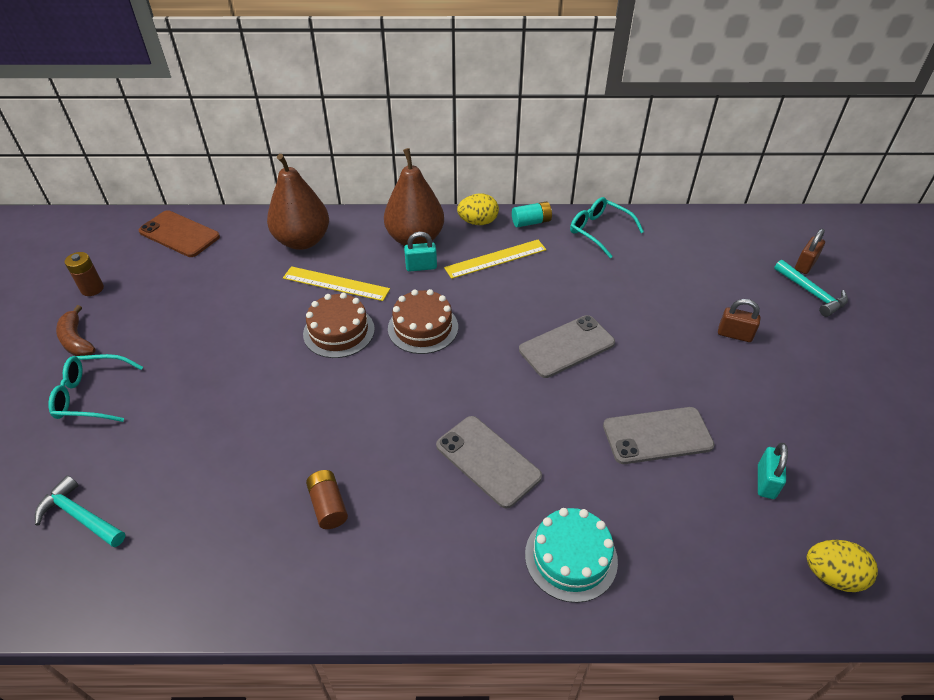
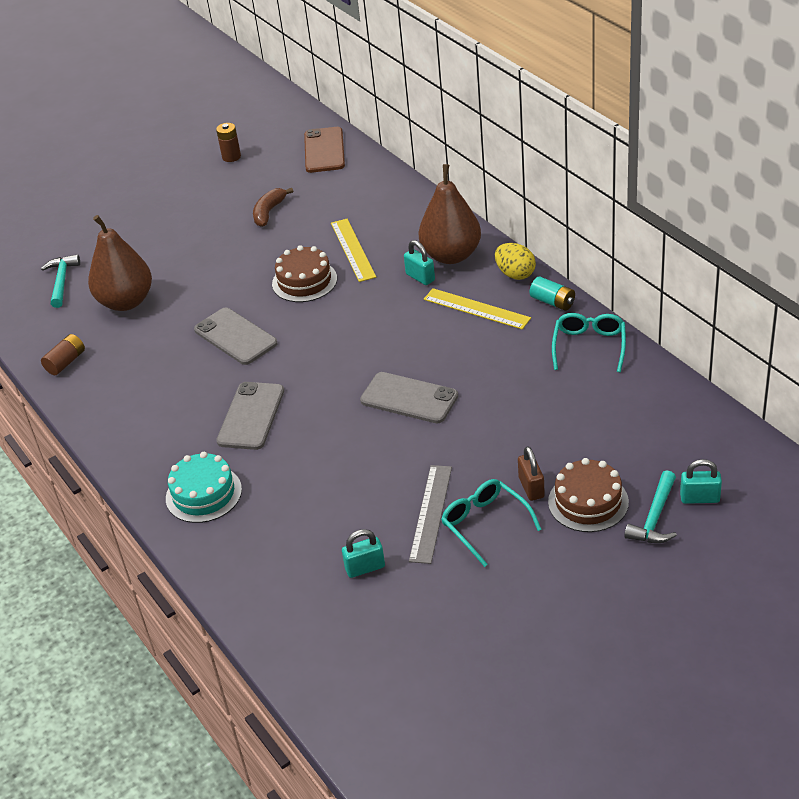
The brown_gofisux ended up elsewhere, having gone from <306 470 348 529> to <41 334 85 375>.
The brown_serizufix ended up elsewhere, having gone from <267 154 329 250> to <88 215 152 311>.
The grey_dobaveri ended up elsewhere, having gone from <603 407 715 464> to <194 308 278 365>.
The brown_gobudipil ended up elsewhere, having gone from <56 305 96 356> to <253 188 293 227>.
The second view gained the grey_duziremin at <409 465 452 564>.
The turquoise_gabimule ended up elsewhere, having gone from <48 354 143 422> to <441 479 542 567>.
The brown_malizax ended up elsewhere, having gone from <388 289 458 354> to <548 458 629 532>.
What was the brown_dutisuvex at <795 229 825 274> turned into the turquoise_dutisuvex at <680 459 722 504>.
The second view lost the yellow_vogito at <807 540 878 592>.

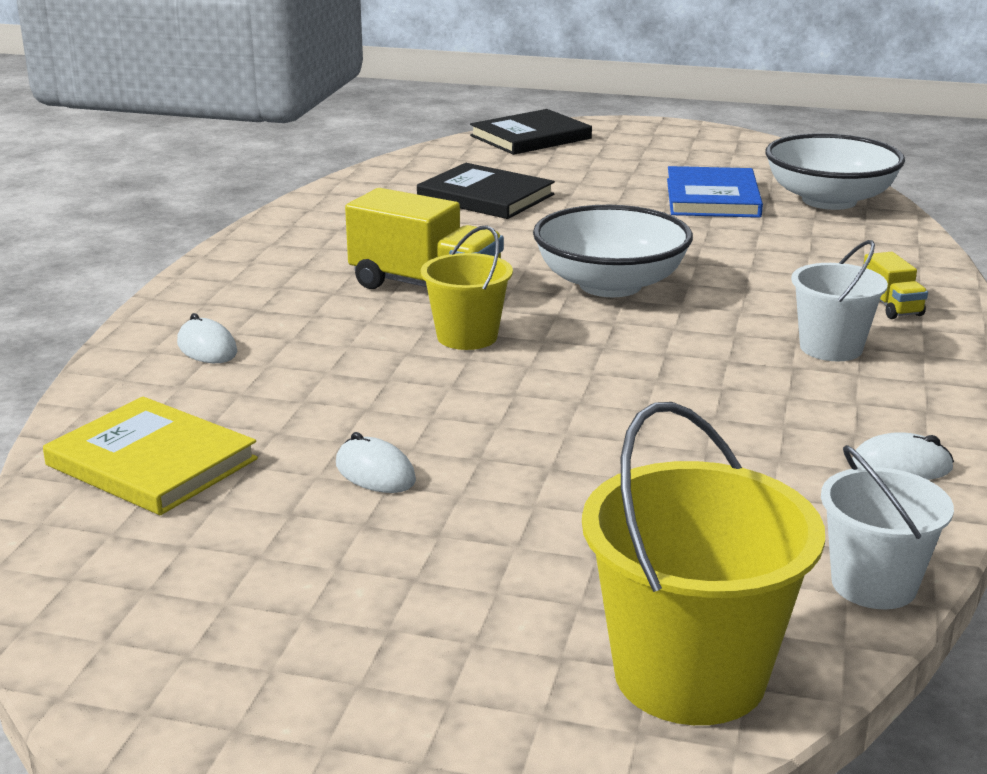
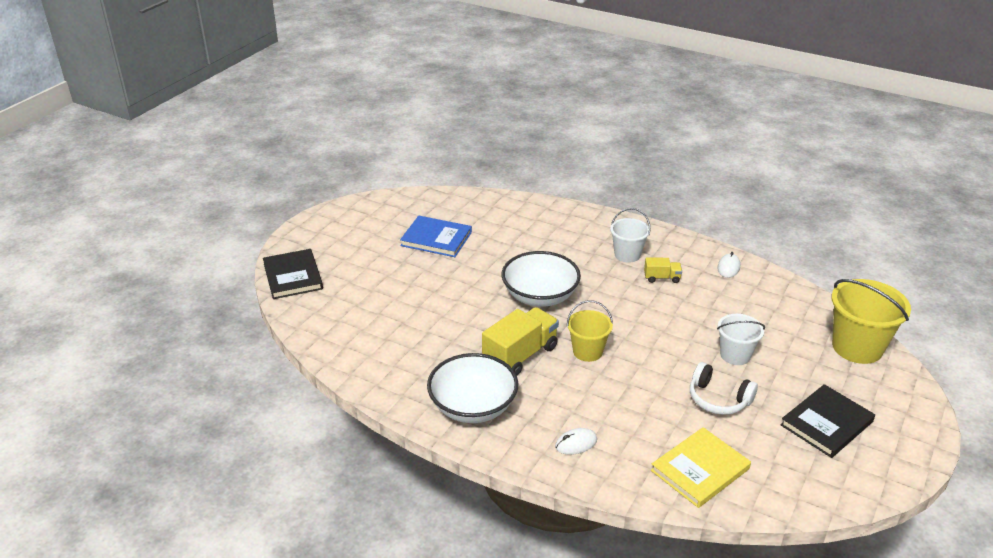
The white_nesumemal ended up elsewhere, having gone from <765 133 905 210> to <427 353 518 423>.
The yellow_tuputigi ended up elsewhere, having gone from <864 252 928 319> to <644 257 682 283>.
Where the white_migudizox stood at <336 432 416 493>, the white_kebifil came to stand at <690 362 758 415>.
The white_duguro ended up elsewhere, having gone from <821 445 954 609> to <717 314 765 365>.
The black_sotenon ended up elsewhere, having gone from <417 163 555 219> to <780 384 875 458>.

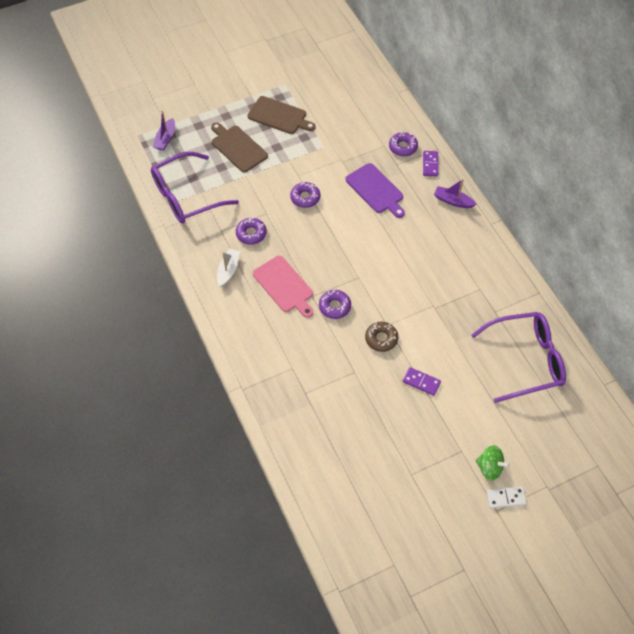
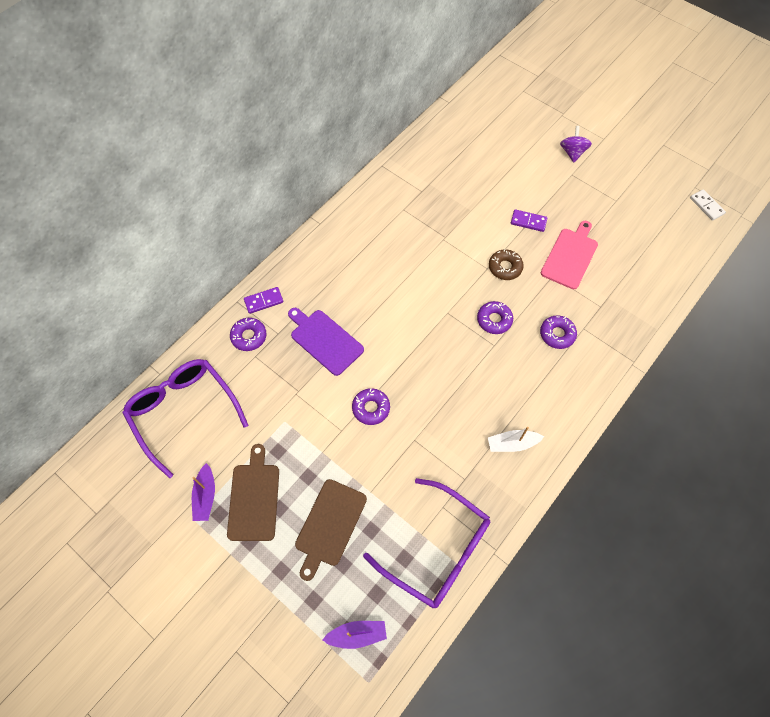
The purple_gabimule ended up elsewhere, having gone from <471 312 566 403> to <122 359 248 478>.
The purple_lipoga ended up elsewhere, having gone from <434 179 477 208> to <192 463 215 521>.
The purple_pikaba at <345 163 405 218> ended up facing another way, 75 degrees counterclockwise from before.
The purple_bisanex at <403 367 441 396> ended up facing another way, 75 degrees counterclockwise from before.
The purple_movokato ended up elsewhere, having gone from <236 217 267 245> to <540 315 577 349>.
The pink_pikaba ended up elsewhere, having gone from <253 256 313 318> to <541 221 598 289>.
What was the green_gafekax at <476 445 510 480> turned into the purple_gafekax at <560 126 592 162>.
The white_bisanex ended up elsewhere, having gone from <486 487 527 509> to <690 189 726 221>.

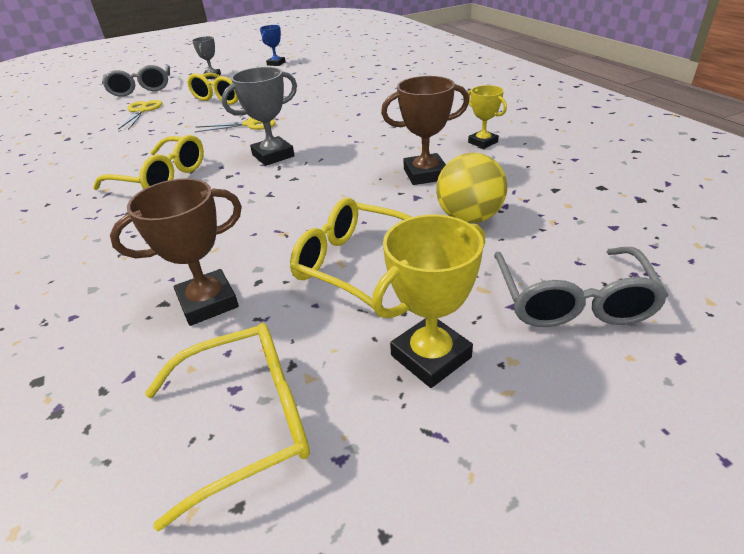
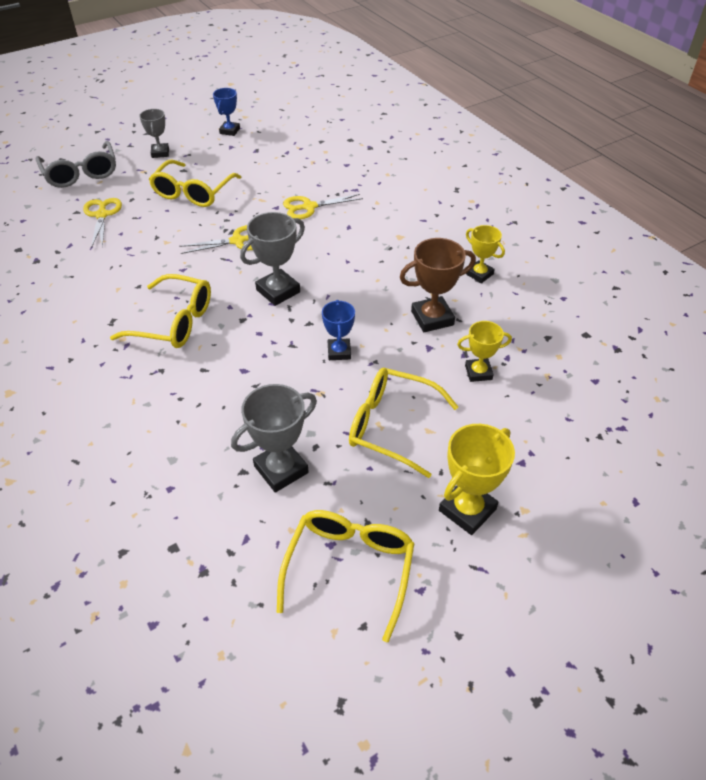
What was the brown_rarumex at <110 178 242 326> turned into the grey_rarumex at <231 384 317 493>.
The yellow_gabimule at <145 323 310 531> ended up facing another way, 45 degrees counterclockwise from before.
The second view gained the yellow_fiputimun at <283 194 363 219>.
The second view gained the blue_rarumex at <322 300 355 360>.
Where the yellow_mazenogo stood at <436 153 507 223>, the yellow_rarumex came to stand at <457 321 512 382>.
The second view lost the grey_gabimule at <494 247 669 327>.

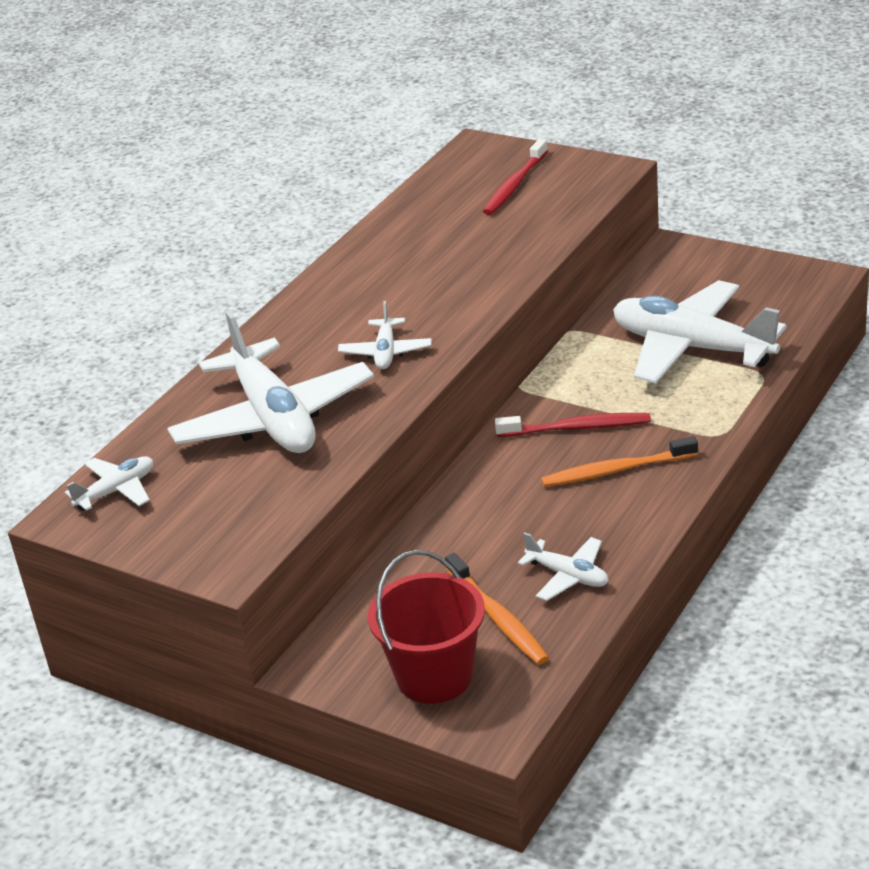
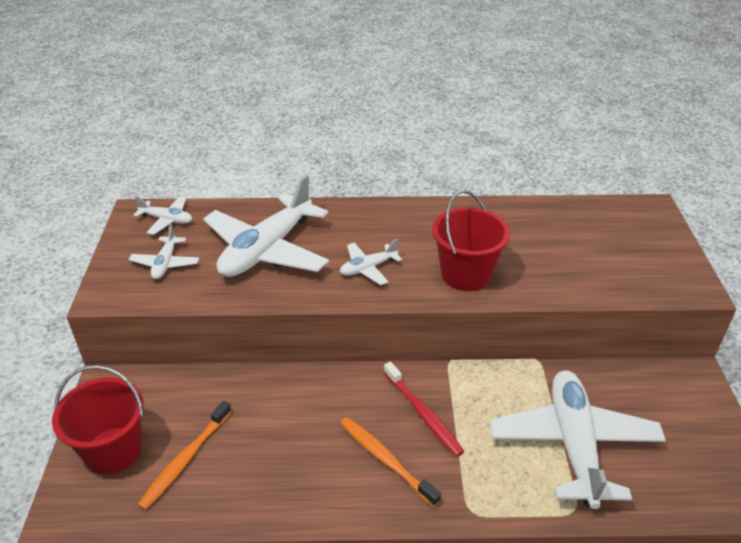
The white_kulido ended up elsewhere, having gone from <518 532 608 601> to <129 224 199 279>.
The second view gained the red_duguro at <432 190 510 291>.
The second view lost the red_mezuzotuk at <483 139 548 215>.

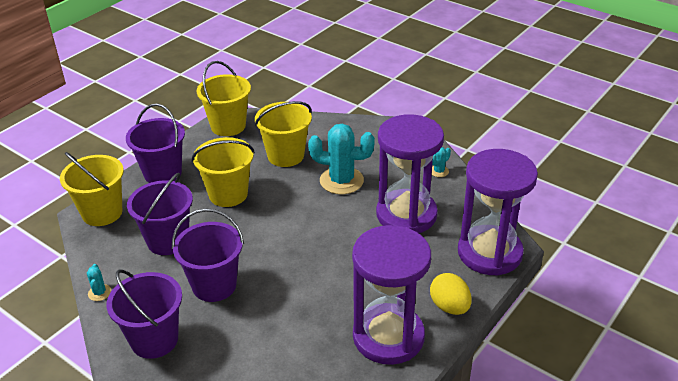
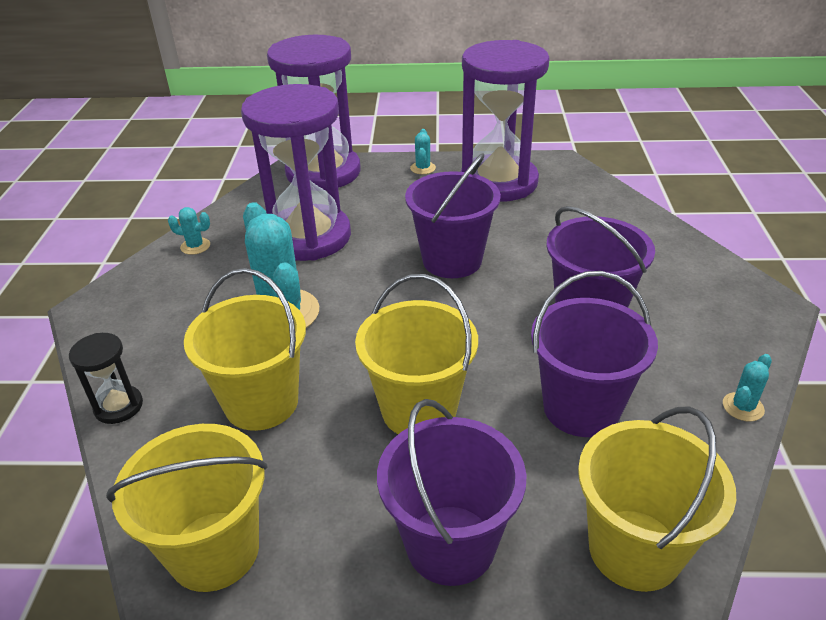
The second view gained the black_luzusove at <69 333 143 424>.
The purple_duguro ended up elsewhere, having gone from <107 269 182 359> to <405 153 501 278>.
Where the yellow_vogito stood at <430 273 472 315>, the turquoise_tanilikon came to stand at <410 129 436 174>.

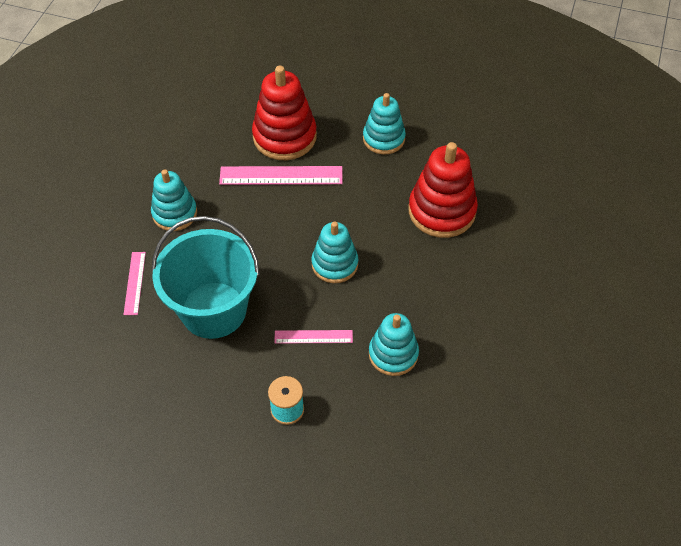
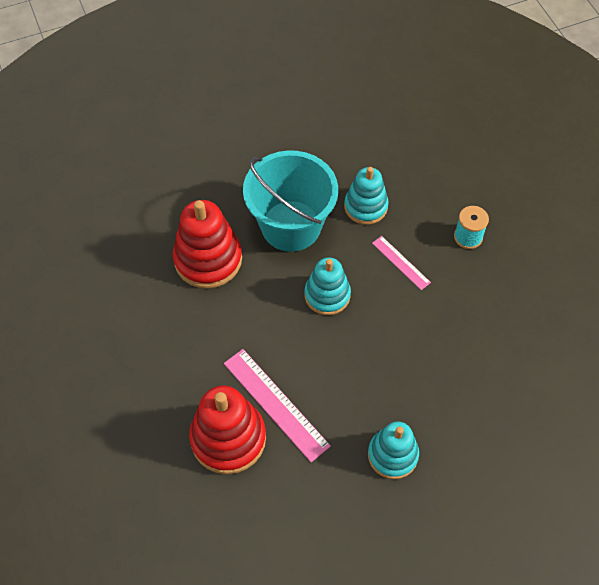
The turquoise_duguro ended up elsewhere, having gone from <151 216 260 339> to <243 150 338 252>.
The second view lost the pink_duziremin at <123 252 146 315>.
The second view lost the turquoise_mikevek at <363 93 406 154>.

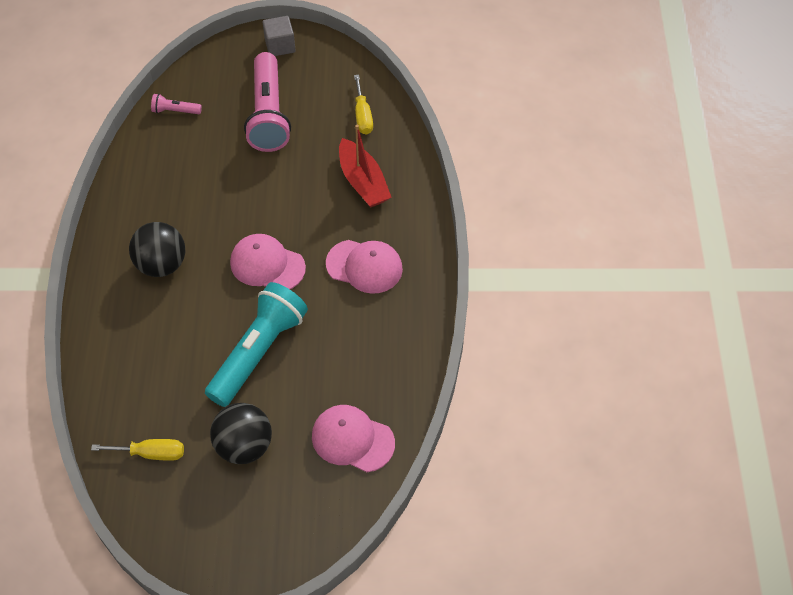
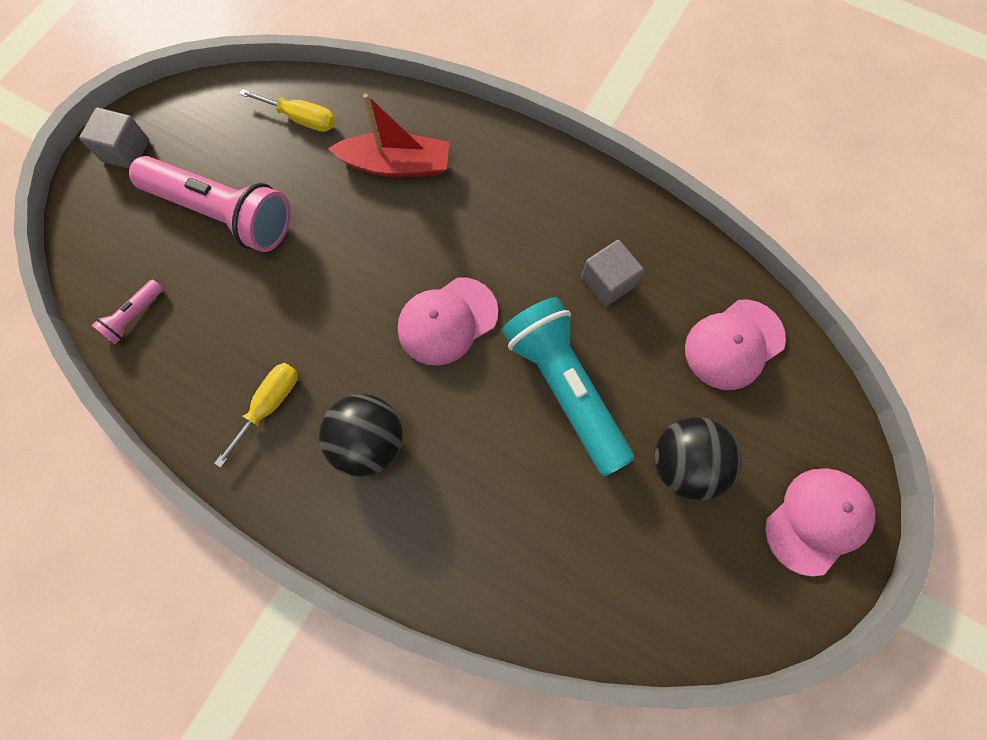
The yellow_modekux ended up elsewhere, having gone from <91 439 184 461> to <214 363 298 468>.
The second view gained the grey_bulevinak at <581 240 644 307>.
The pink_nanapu ended up elsewhere, having gone from <326 240 403 294> to <765 469 875 576>.

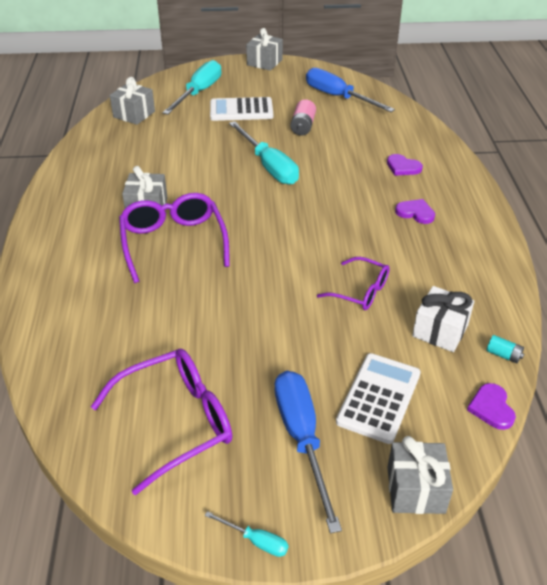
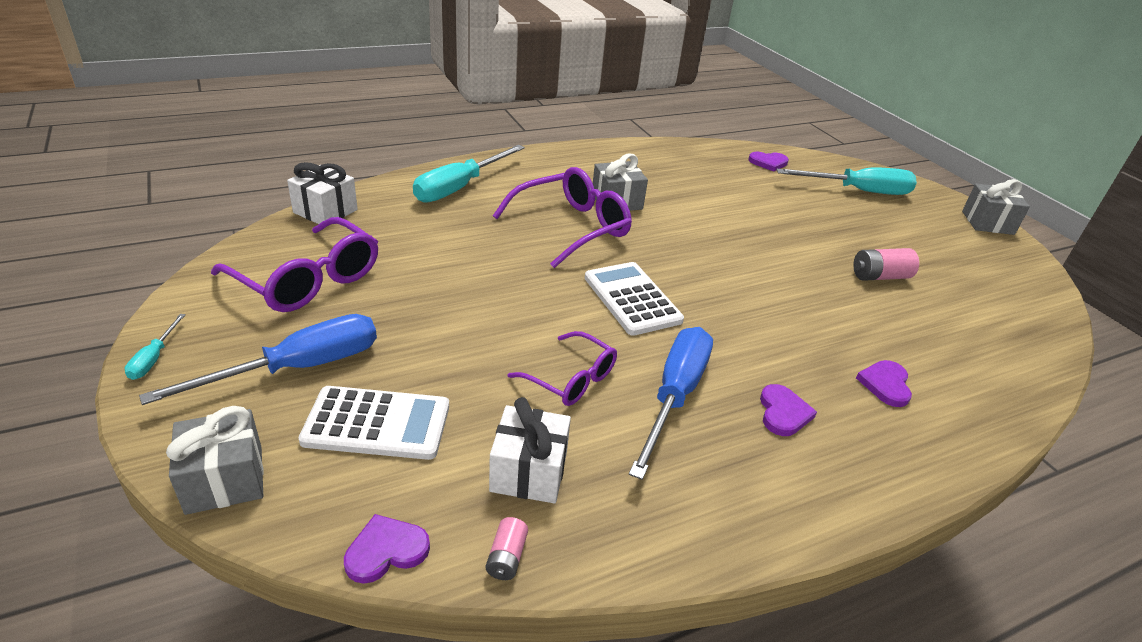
The second view gained the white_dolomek at <287 162 358 224>.
The turquoise_modekux ended up elsewhere, having gone from <229 121 299 185> to <413 145 525 203>.
What was the turquoise_gofisux at <487 335 524 364> turned into the pink_gofisux at <486 517 528 580>.
The purple_gabimule at <317 257 390 310> ended up facing another way, 60 degrees counterclockwise from before.
The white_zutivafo ended up elsewhere, having gone from <210 97 273 121> to <585 262 684 336>.
The blue_modekux ended up elsewhere, having gone from <306 68 395 112> to <629 327 713 480>.
Where the grey_dolomek stood at <110 77 155 125>, the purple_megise came to stand at <748 152 789 172>.

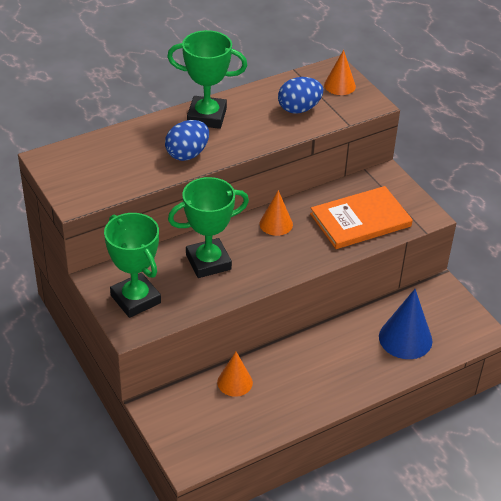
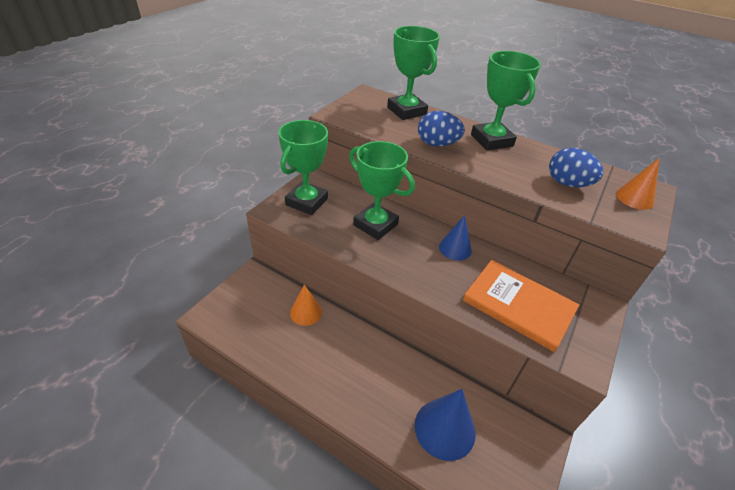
The second view gained the green_rarumex at <387 26 440 120>.
What was the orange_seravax at <260 190 293 236> turned into the blue_seravax at <439 215 472 261>.

